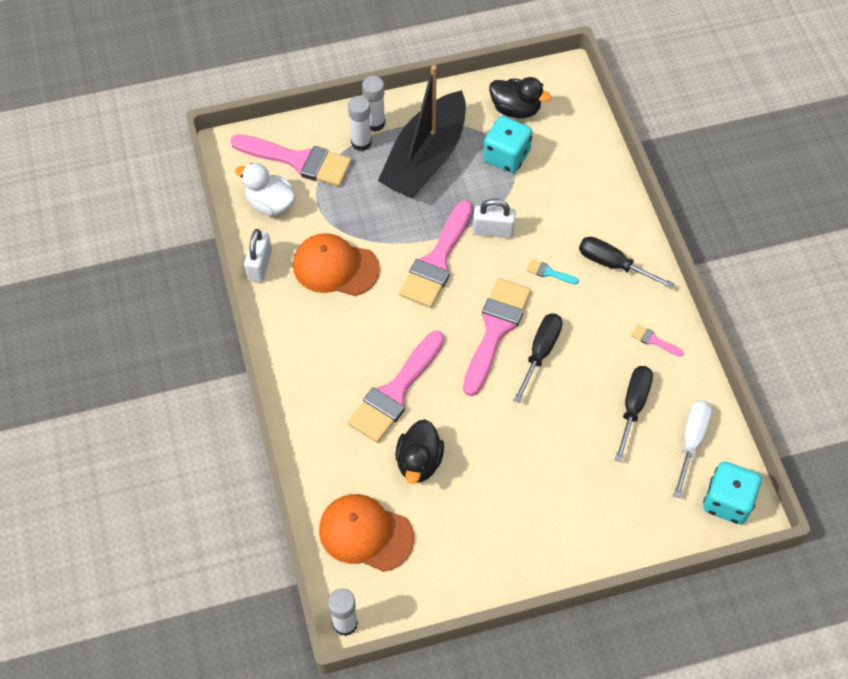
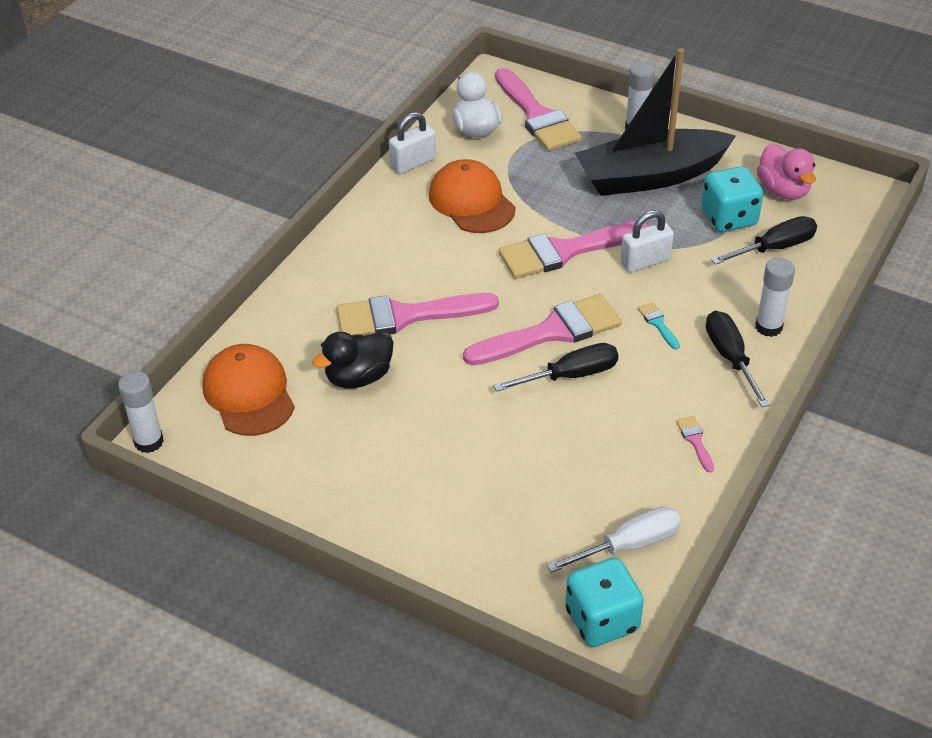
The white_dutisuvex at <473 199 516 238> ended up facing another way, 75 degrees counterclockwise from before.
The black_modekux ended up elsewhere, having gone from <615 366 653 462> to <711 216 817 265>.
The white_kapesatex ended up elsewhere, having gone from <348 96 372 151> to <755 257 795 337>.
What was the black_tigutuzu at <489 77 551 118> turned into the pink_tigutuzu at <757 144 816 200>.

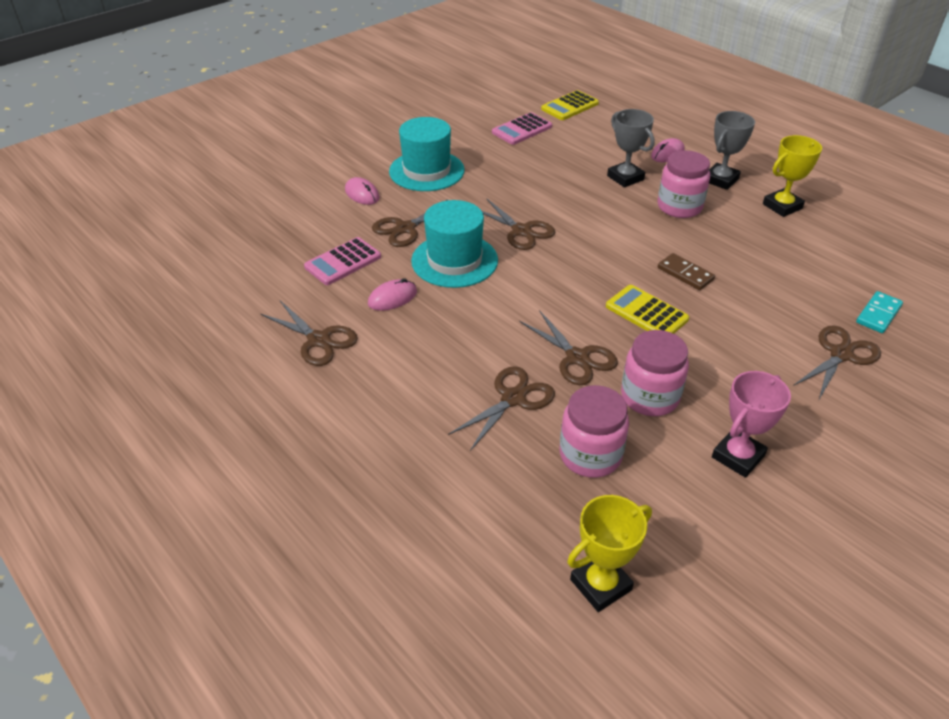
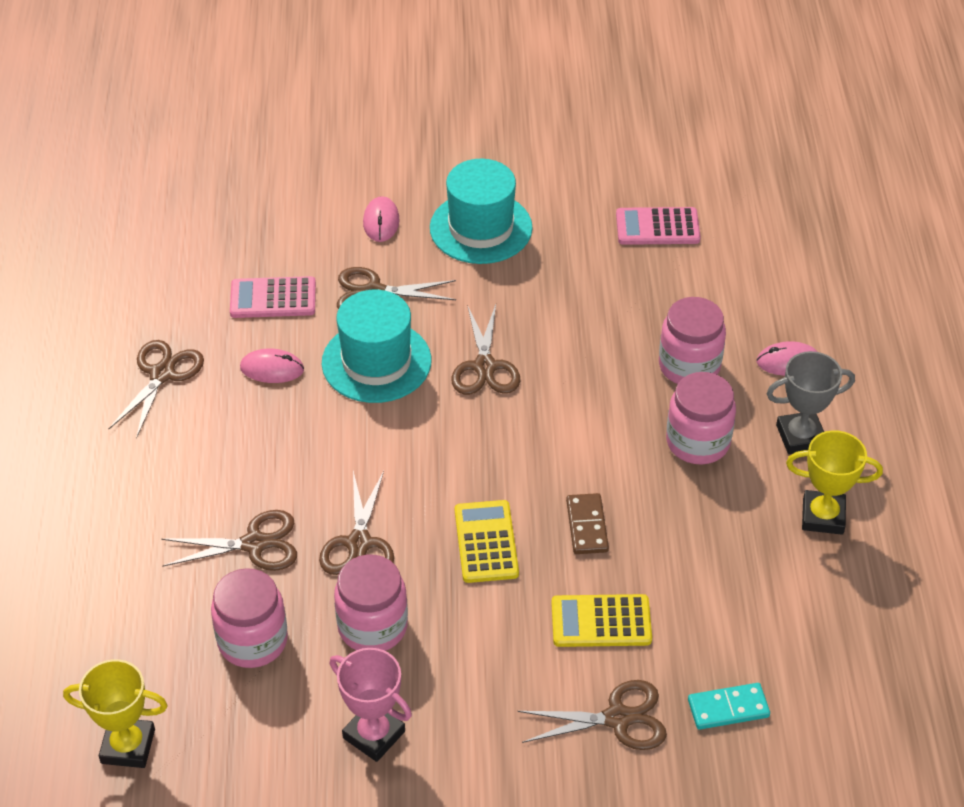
The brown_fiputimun at <261 301 358 366> ended up facing another way, 150 degrees counterclockwise from before.
The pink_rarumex at <712 371 791 478> ended up facing another way, 45 degrees clockwise from before.
The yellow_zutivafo ended up elsewhere, having gone from <541 90 599 120> to <551 594 652 647>.
Where the grey_rarumex stood at <607 109 655 188>, the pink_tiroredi came to stand at <659 297 726 384>.

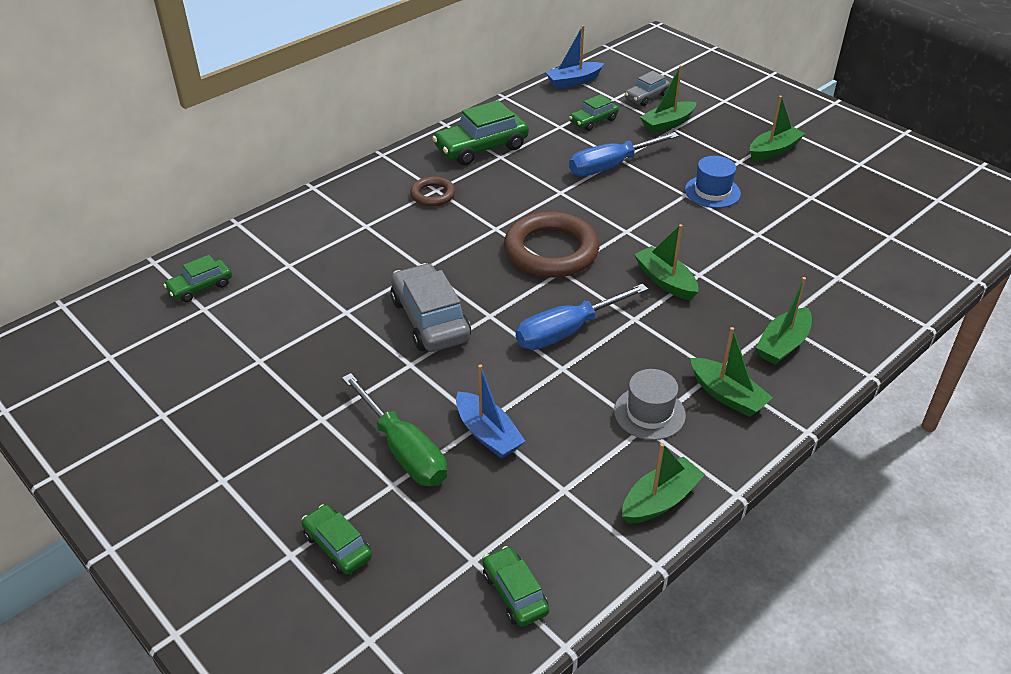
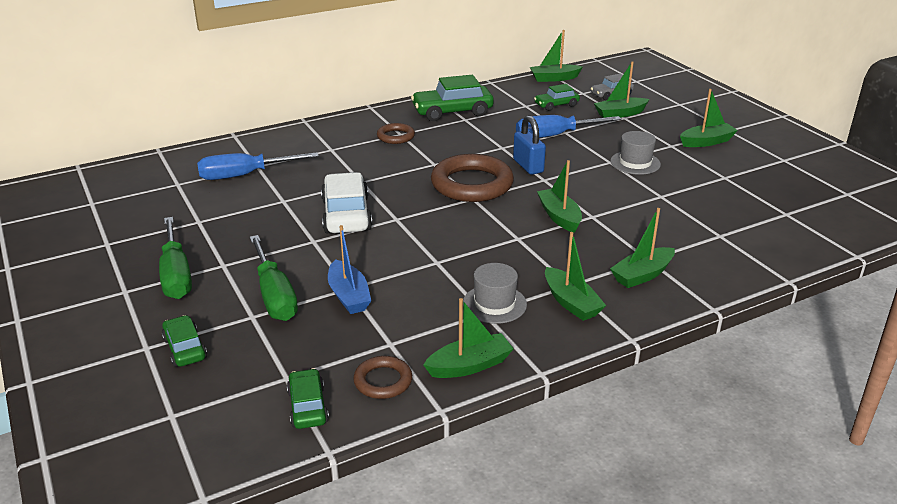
The second view gained the green_modekux at <159 217 192 299>.
The blue_modekux ended up elsewhere, having gone from <516 284 648 350> to <197 152 319 180>.
What was the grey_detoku at <391 263 471 352> turned into the white_detoku at <321 172 372 233>.
The second view gained the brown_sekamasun at <353 356 412 399>.
The second view gained the blue_dutisuvex at <513 115 546 175>.
What was the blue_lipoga at <545 25 604 89> turned into the green_lipoga at <530 30 583 82>.
What was the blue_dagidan at <685 156 741 208> turned into the grey_dagidan at <610 131 661 175>.
The second view lost the green_detoku at <164 255 232 302>.

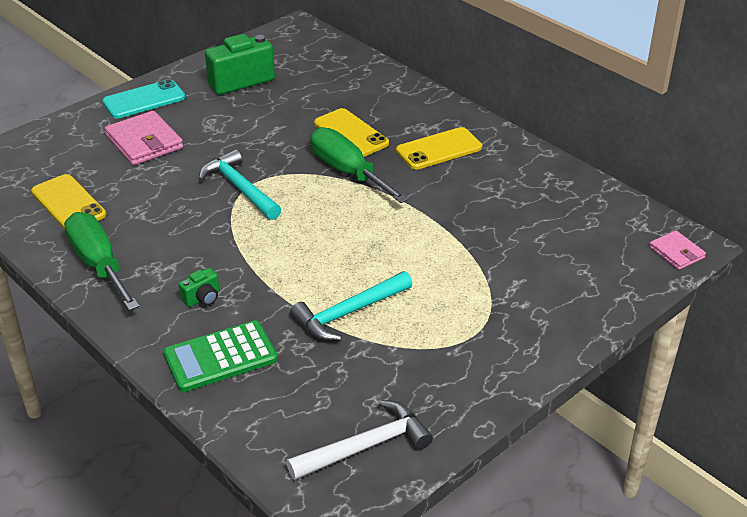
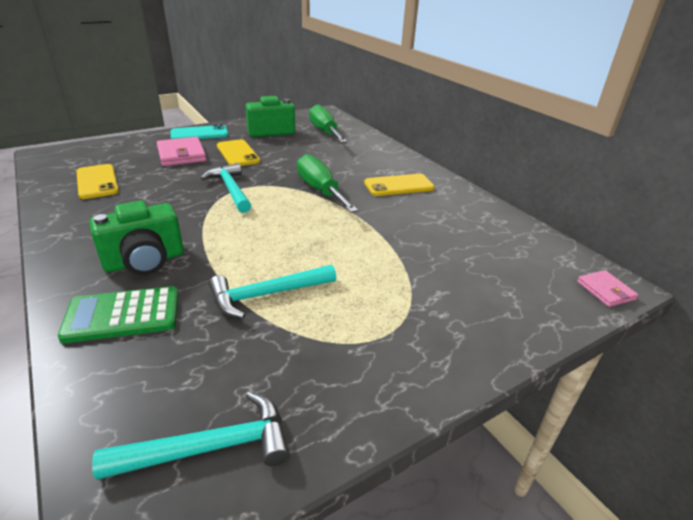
The size of the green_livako at <179 268 220 307> changed by a factor of 2.16.
What was the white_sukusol at <286 400 433 480> turned into the turquoise_sukusol at <92 391 290 480>.
The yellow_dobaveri ended up elsewhere, having gone from <314 108 389 157> to <217 139 260 166>.
The green_modekux ended up elsewhere, having gone from <64 212 140 311> to <309 104 347 143>.

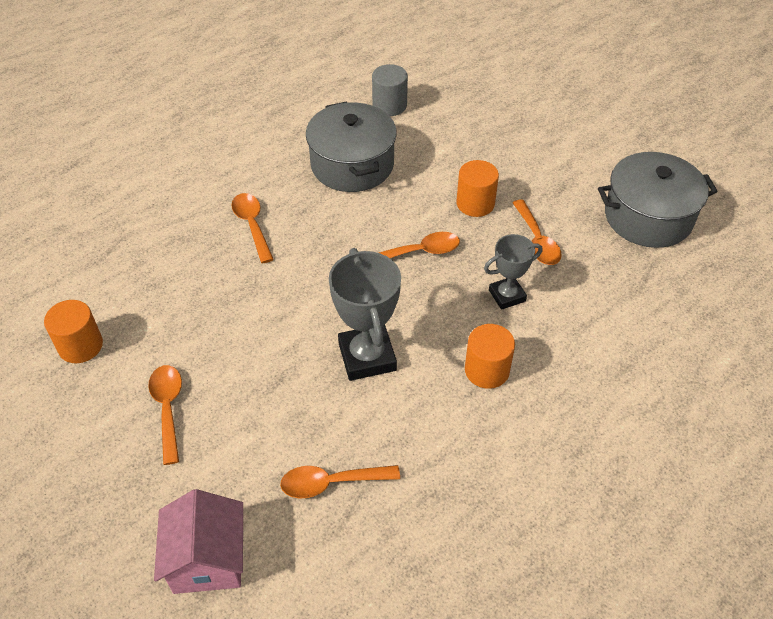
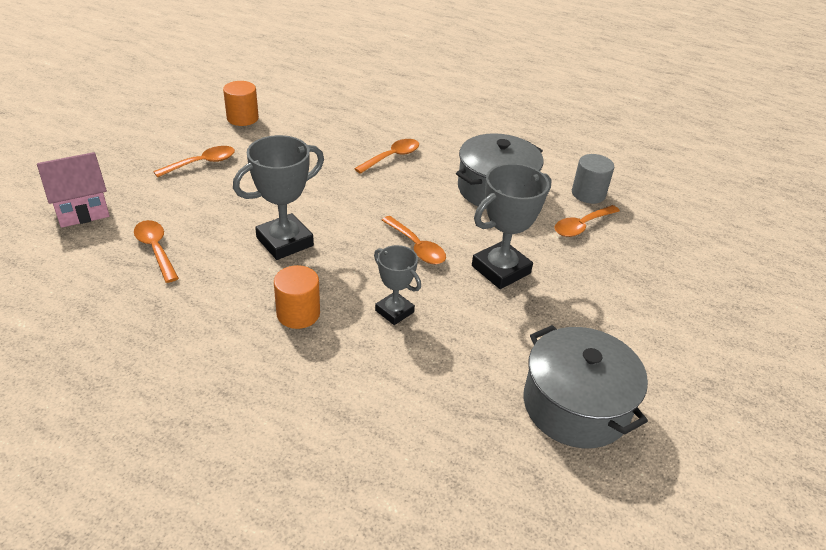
Where the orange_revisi stood at <456 160 499 217>, the grey_rarumex came to stand at <472 163 551 289>.
The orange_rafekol ended up elsewhere, having gone from <512 199 562 265> to <554 205 620 237>.

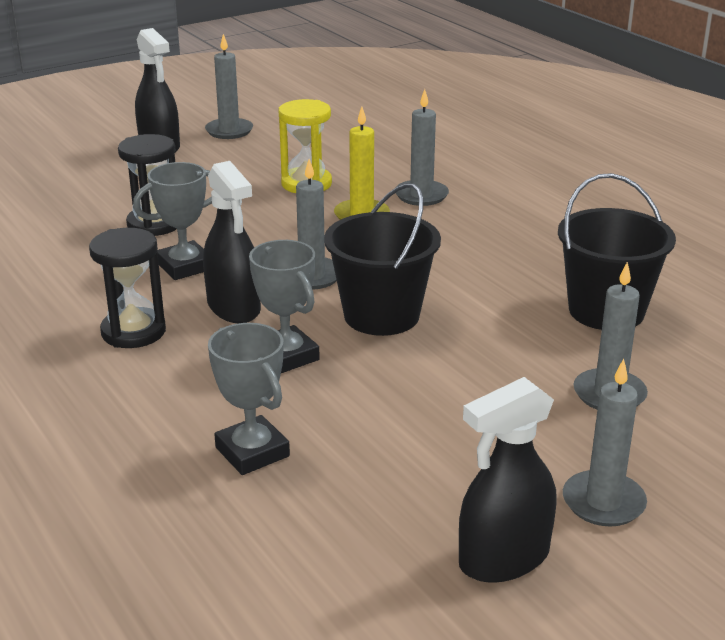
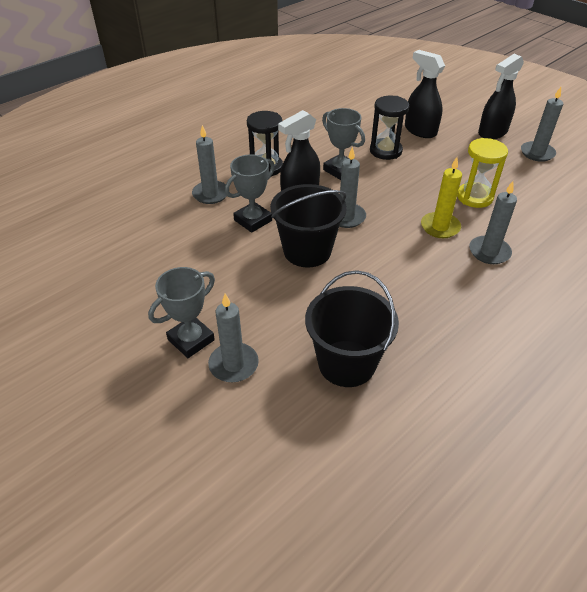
The grey_rarumex ended up elsewhere, having gone from <208 323 290 475> to <148 267 215 358>.
The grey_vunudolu ended up elsewhere, having gone from <563 359 647 527> to <192 125 227 204>.
The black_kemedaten ended up elsewhere, having gone from <459 377 557 583> to <405 50 445 138>.

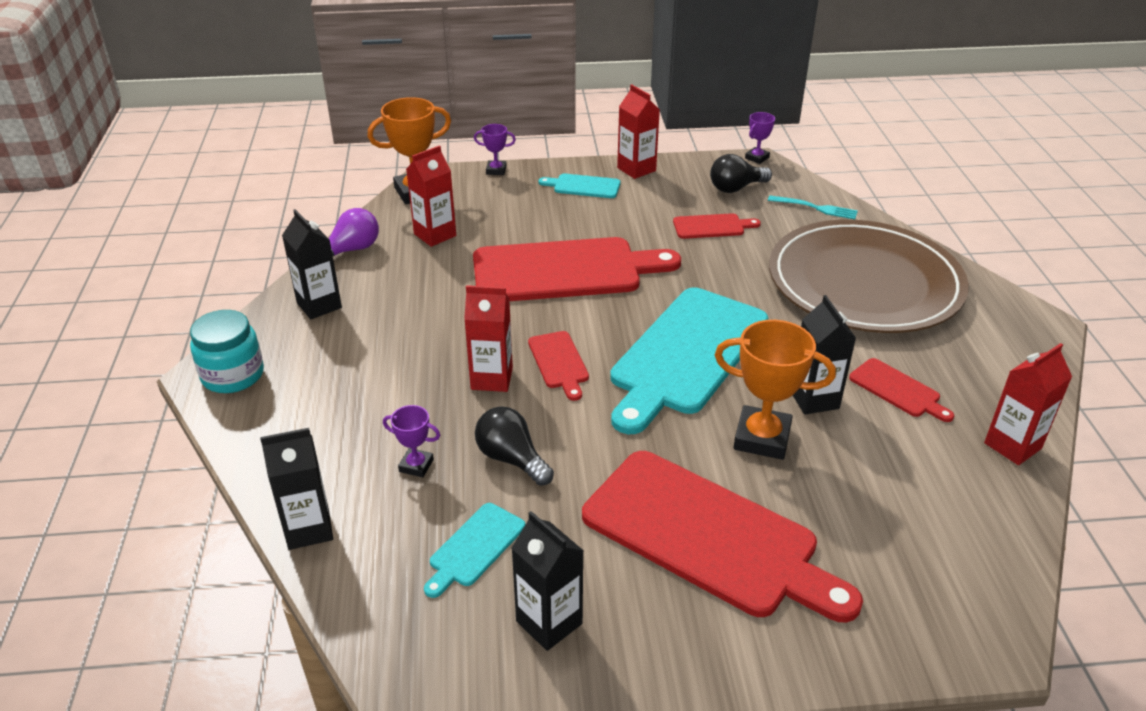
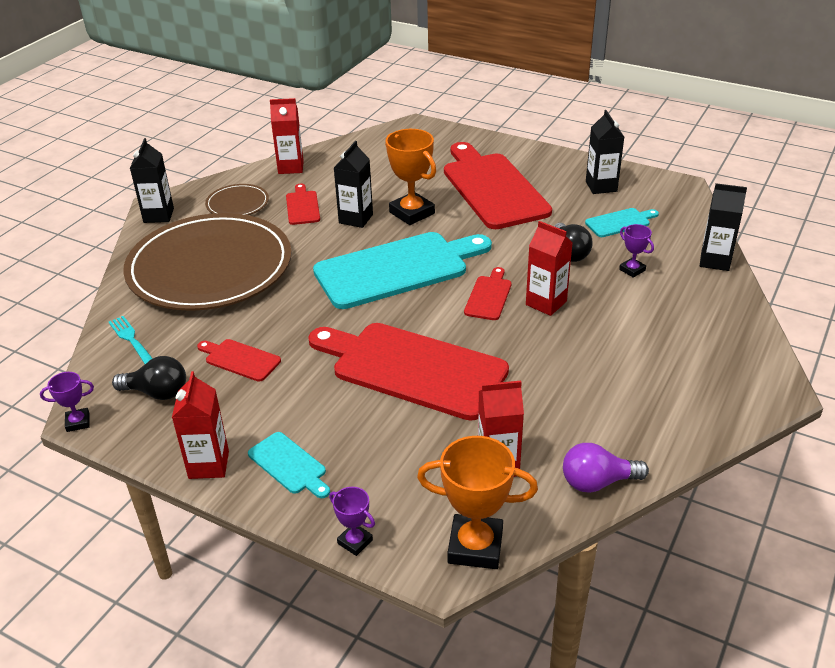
The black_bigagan ended up elsewhere, having gone from <282 209 342 319> to <130 138 174 223>.
The second view gained the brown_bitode at <205 184 269 215>.
The second view lost the turquoise_tiroredi at <190 310 264 393>.

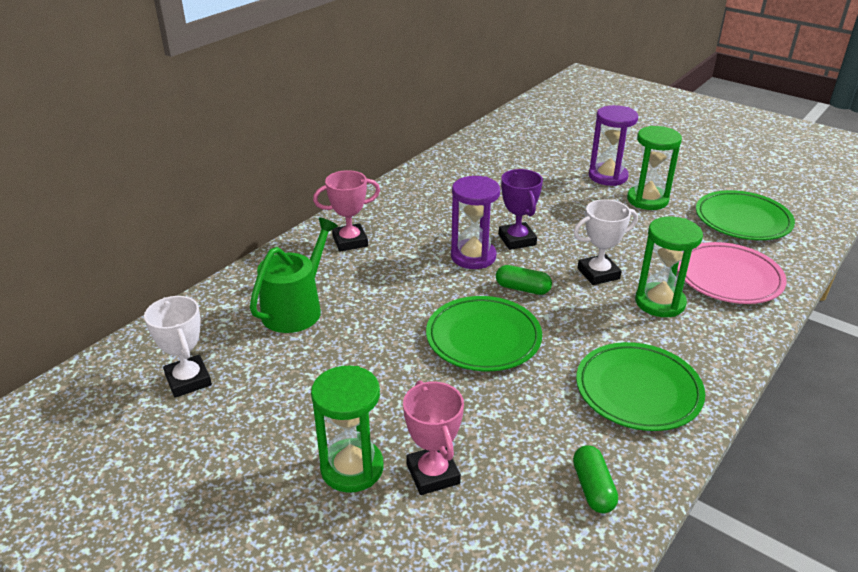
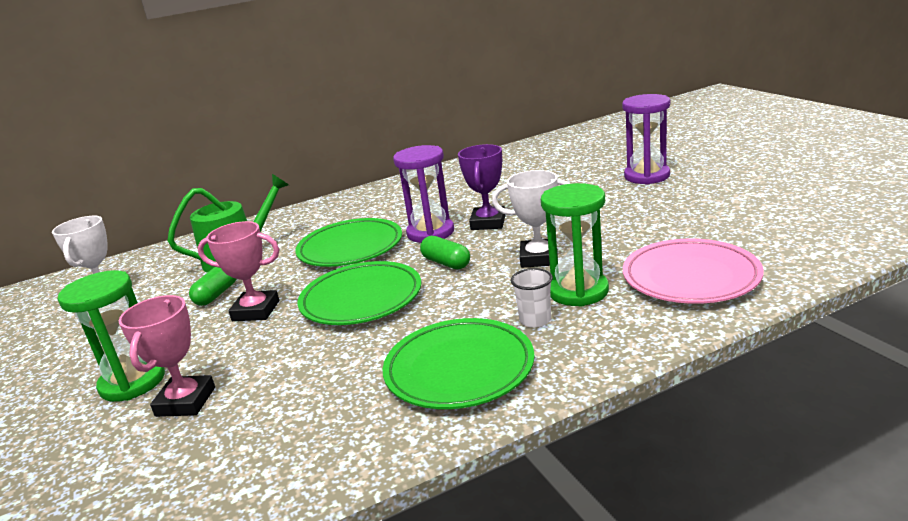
The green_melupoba ended up elsewhere, having gone from <573 445 618 513> to <189 267 236 306>.
The pink_rarumex ended up elsewhere, having gone from <313 170 380 252> to <197 221 279 321>.
The green_bitode ended up elsewhere, having gone from <696 190 795 240> to <295 218 402 267>.
The second view gained the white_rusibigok at <511 268 553 328>.
The second view lost the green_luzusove at <627 126 682 210>.

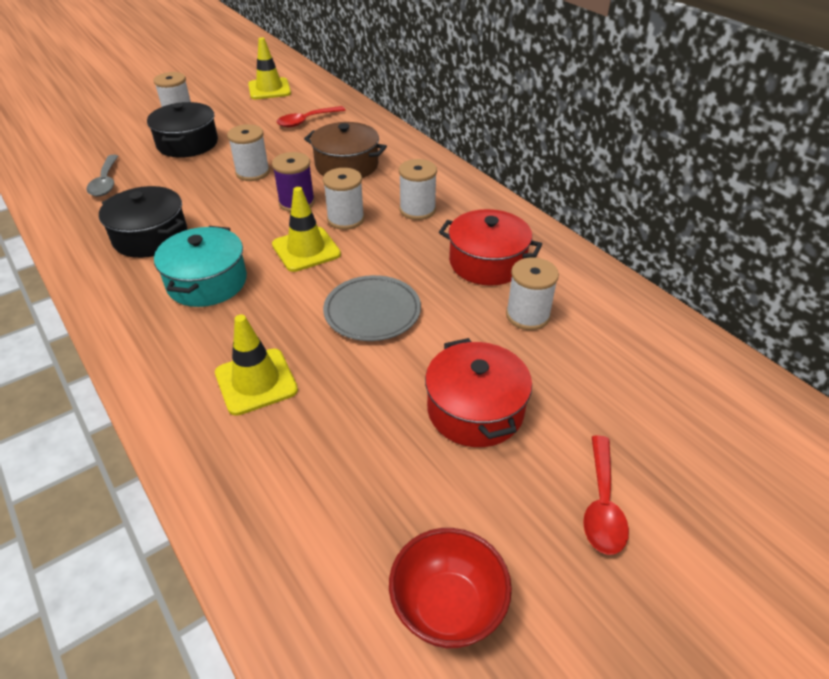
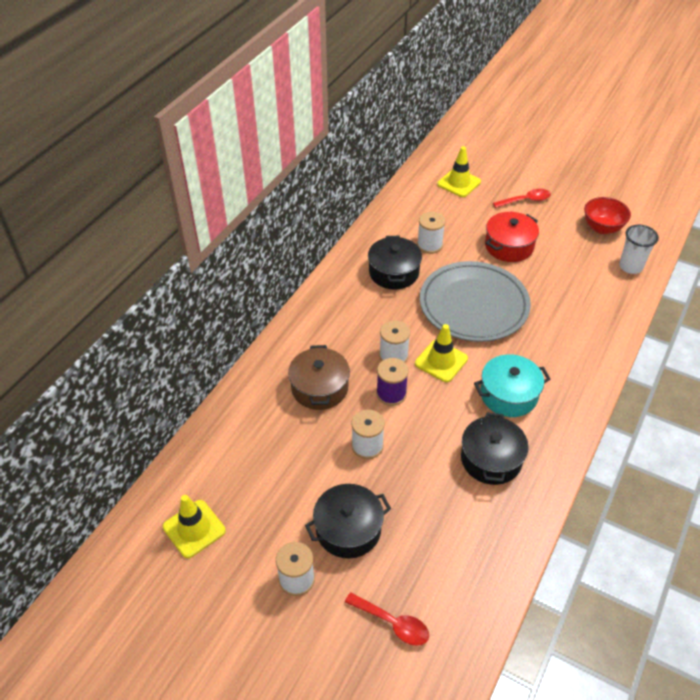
The red_rafekol ended up elsewhere, having gone from <277 106 345 127> to <345 592 429 646>.
What was the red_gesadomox at <439 209 542 286> turned into the black_gesadomox at <368 236 422 290>.
The size of the grey_bitode at <323 275 421 341> changed by a factor of 1.80.
The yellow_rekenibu ended up elsewhere, having gone from <215 315 298 416> to <437 146 481 197>.
The second view gained the white_rusibigok at <619 225 659 274>.
The second view lost the grey_rafekol at <86 155 118 196>.
The second view lost the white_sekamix at <399 159 437 220>.

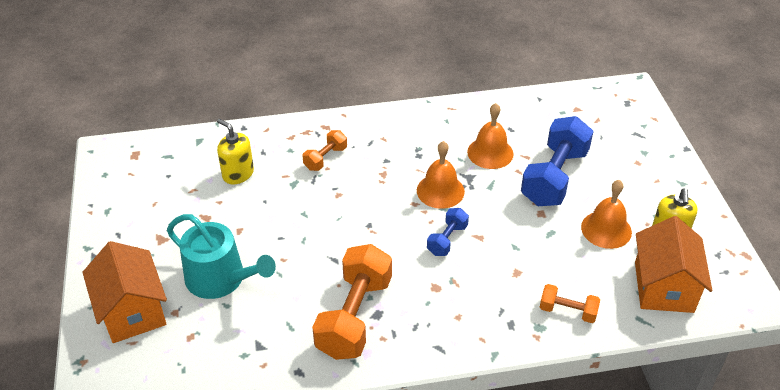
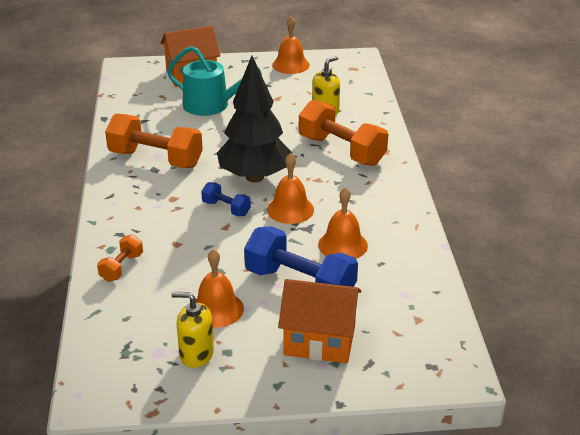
The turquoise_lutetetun at <167 214 276 299> ended up facing another way, 105 degrees counterclockwise from before.
The second view gained the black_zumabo at <217 56 292 182>.
The second view gained the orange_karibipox at <272 16 310 74>.
The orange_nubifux ended up elsewhere, having gone from <635 216 712 313> to <278 279 362 363>.
The size of the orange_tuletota at <303 130 347 171> changed by a factor of 2.00.

